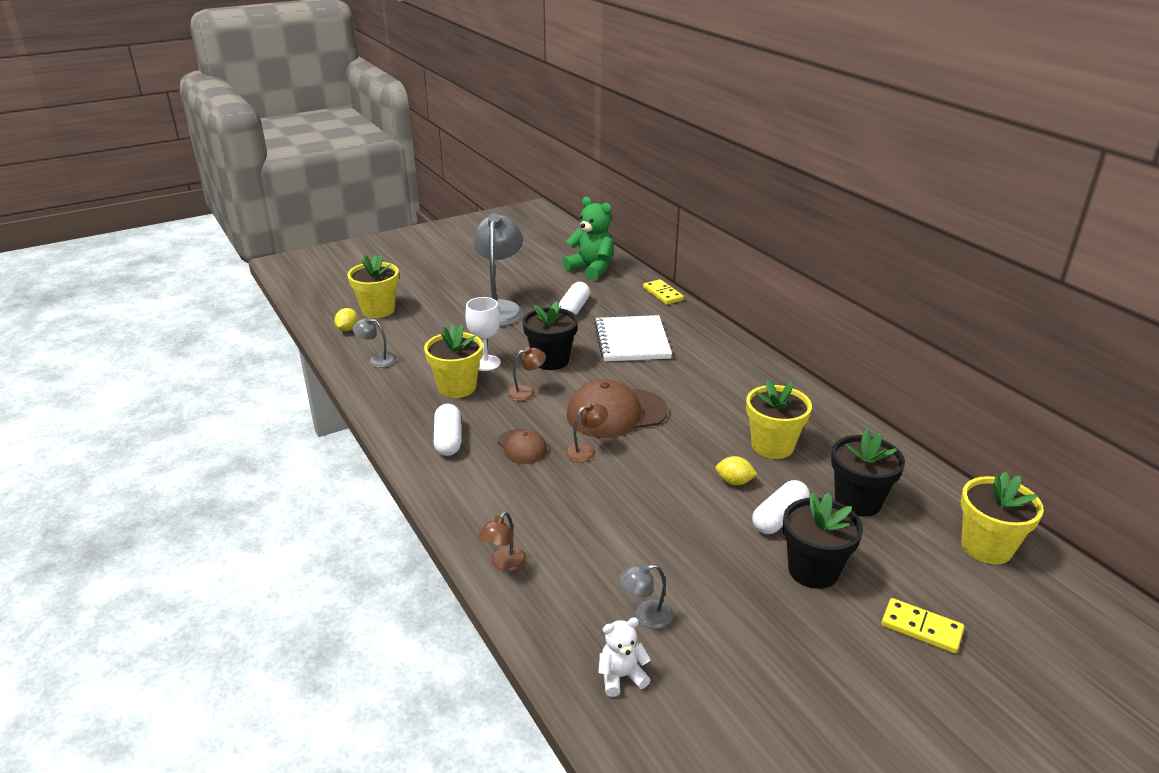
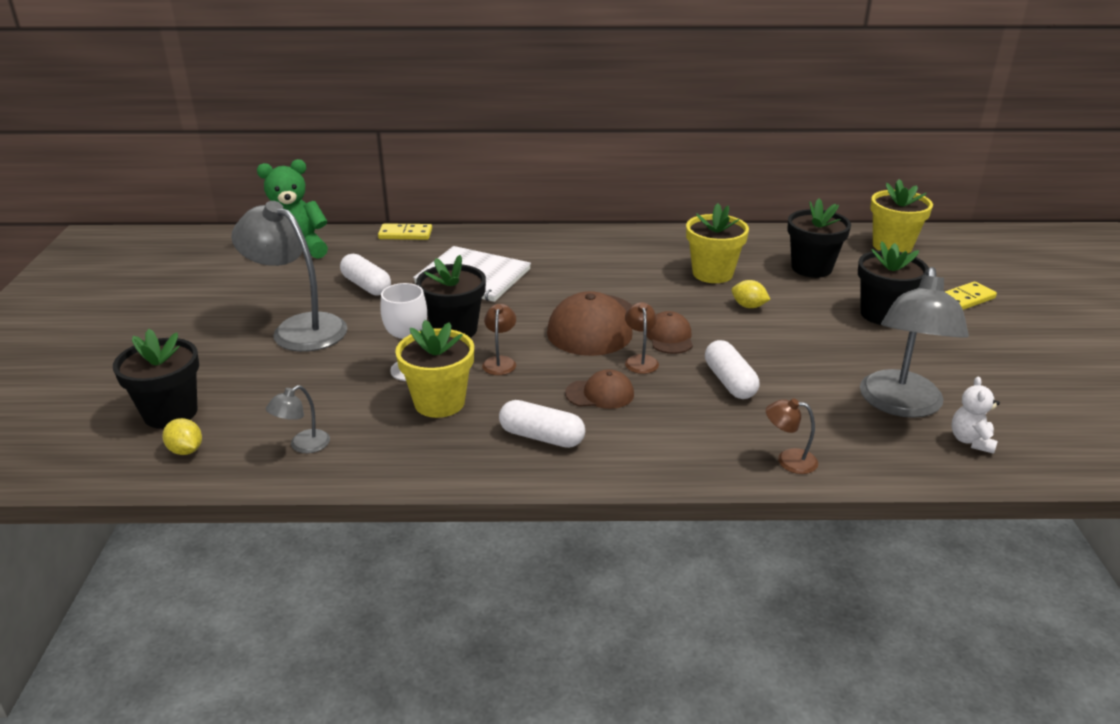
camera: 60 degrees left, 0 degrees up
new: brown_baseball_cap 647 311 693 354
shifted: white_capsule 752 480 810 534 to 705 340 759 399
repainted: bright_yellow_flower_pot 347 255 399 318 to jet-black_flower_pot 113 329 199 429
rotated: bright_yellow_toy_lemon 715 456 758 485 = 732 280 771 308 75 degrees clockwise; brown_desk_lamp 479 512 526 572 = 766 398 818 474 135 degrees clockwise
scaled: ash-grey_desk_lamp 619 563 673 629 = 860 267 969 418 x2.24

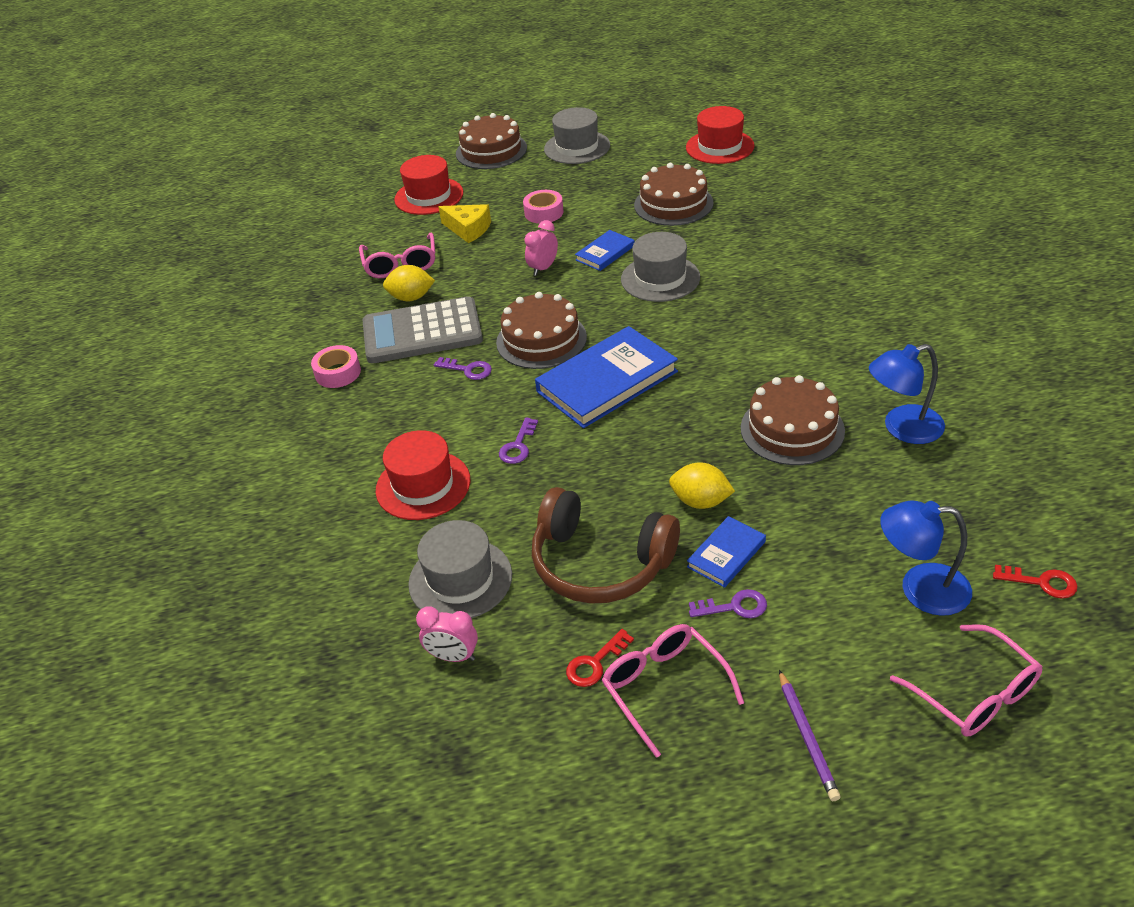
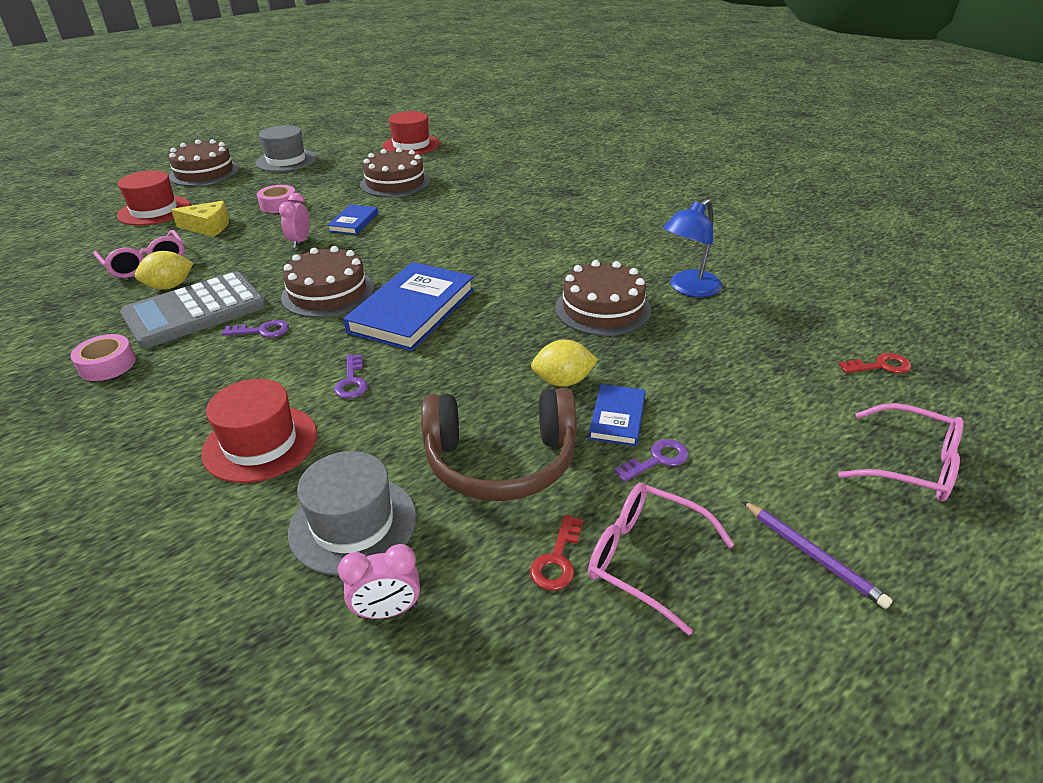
camera: 30 degrees left, 5 degrees down
gone: ash-grey_tall_hat 621 232 700 302; cobalt_desk_lamp 880 500 972 616

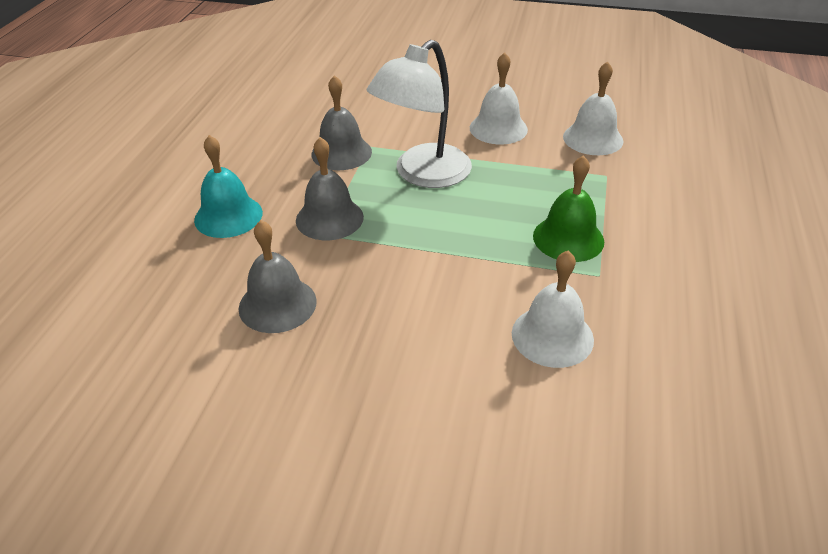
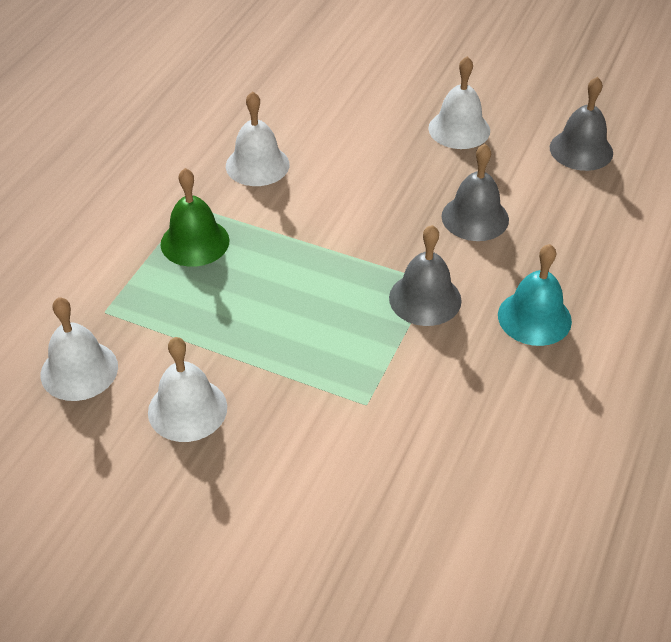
camera: 170 degrees left, 5 degrees up
gone: white_desk_lamp 367 40 472 188
new: white_bell 428 56 490 149
shifted: ash-grey_bell 311 75 372 170 to 550 77 613 171

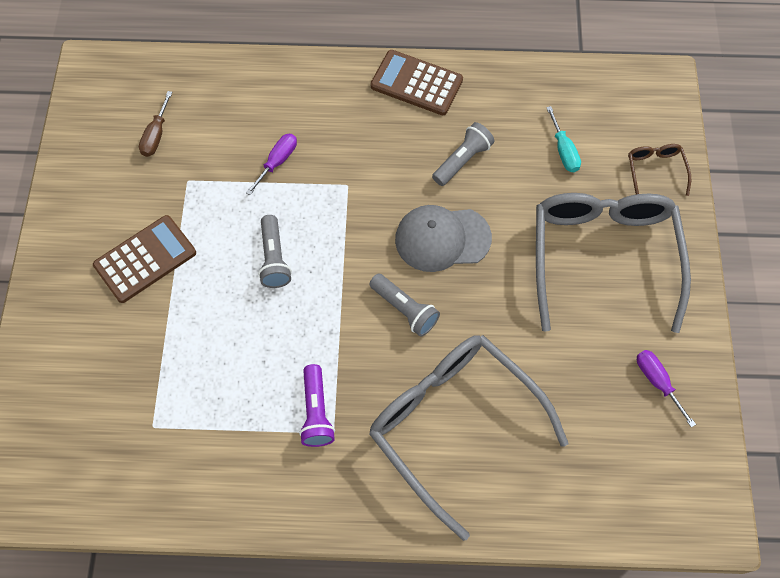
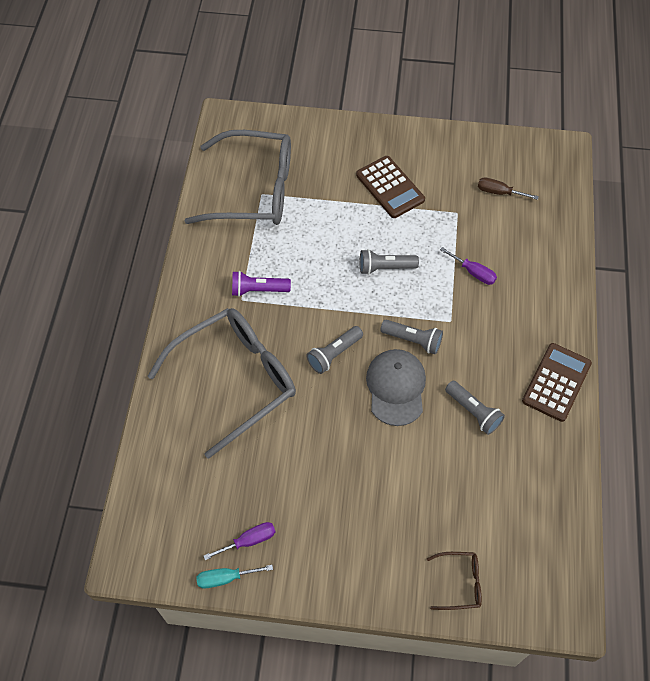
camera: 95 degrees right, 5 degrees down
new: ash-grey_flashlight 380 320 443 354
shifted: teal_flat_screwdriver 546 106 581 172 to 196 565 273 589; ash-grey_eyeglasses 536 193 691 333 to 185 130 291 225

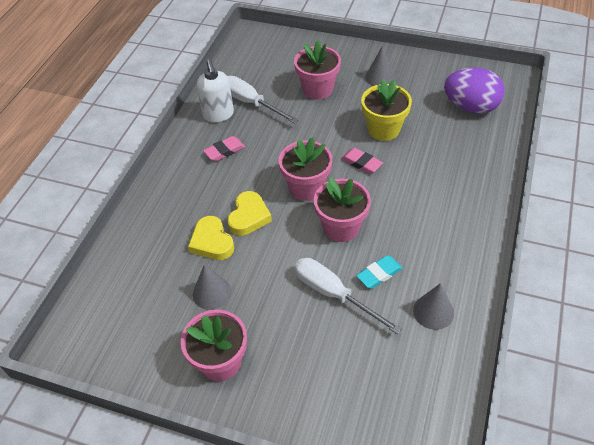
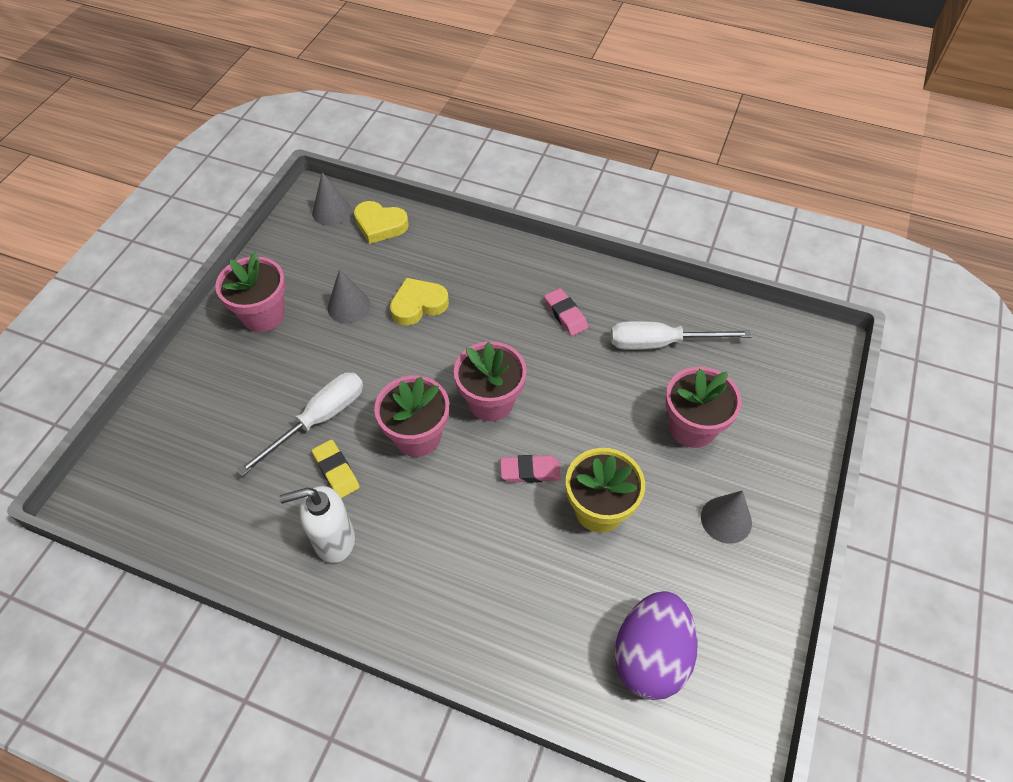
camera: 90 degrees right, 5 degrees up
shifted: white_soap_dispenser 197 59 234 122 to 279 486 355 563; bright_yellow_heart 227 191 272 236 to 354 201 409 244; ash-grey_cone 413 283 454 330 to 312 172 352 226
repainted: teal_eraser 356 255 403 289 to bright_yellow_eraser 312 440 360 498
rotated: white_flat_screwdriver 228 76 298 124 = 611 321 752 350 135 degrees counterclockwise; rose-pink_eraser 341 148 383 174 = 500 455 561 483 45 degrees clockwise

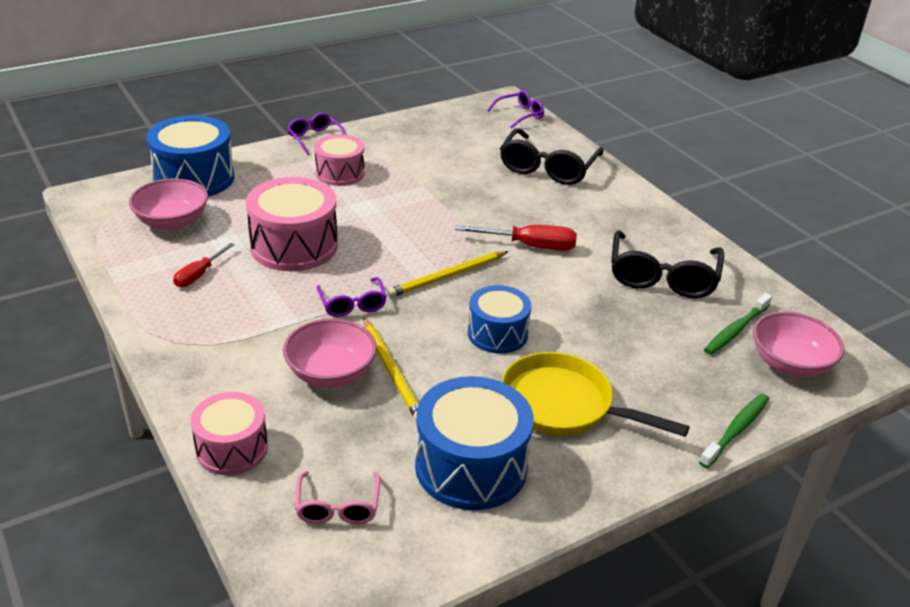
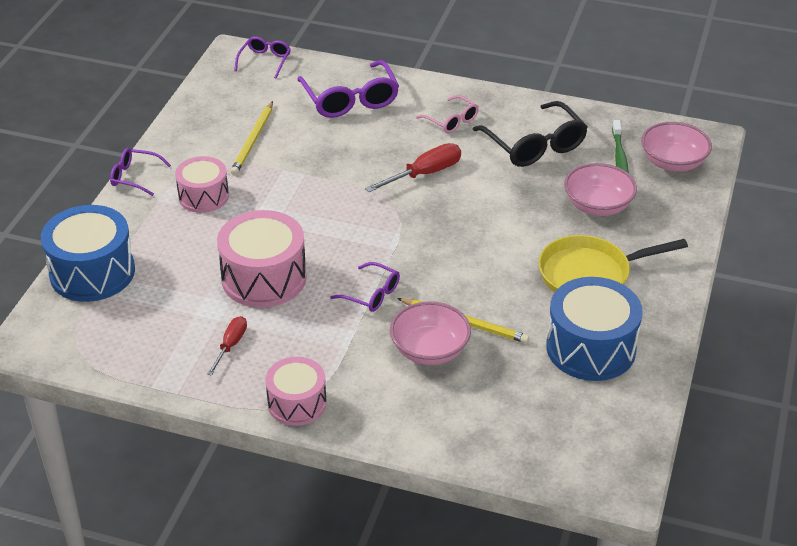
camera: 40 degrees left, 5 degrees up
gone: cobalt_drum 468 285 532 354; green_dental_brush 699 393 769 468
shifted: rose-pink_bowl 129 178 208 230 to 564 163 637 216; bright_yellow_lead_pencil 387 251 509 298 to 230 101 273 175; rose-pink_drum 191 392 268 475 to 266 357 327 426; rose-pink_eyeglasses 295 471 380 524 to 416 95 479 133
repainted: jet-black_eyeglasses 500 128 604 185 to royal_purple_eyeglasses 297 60 399 118
rotated: scarlet_flat_screwdriver 173 243 235 287 = 207 316 247 376 150 degrees counterclockwise

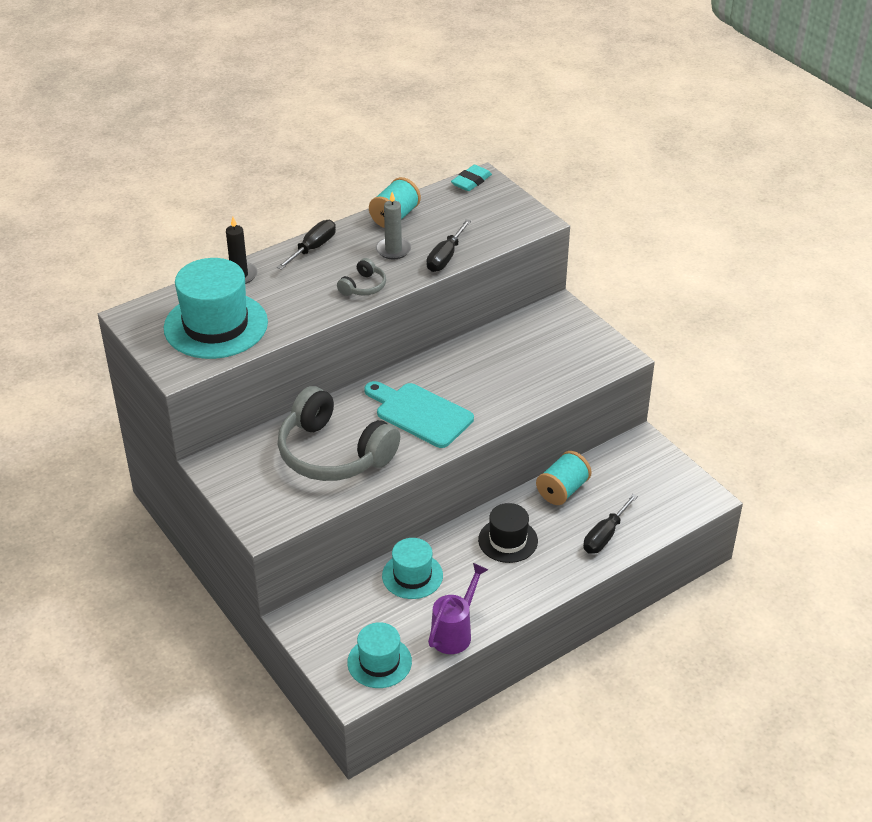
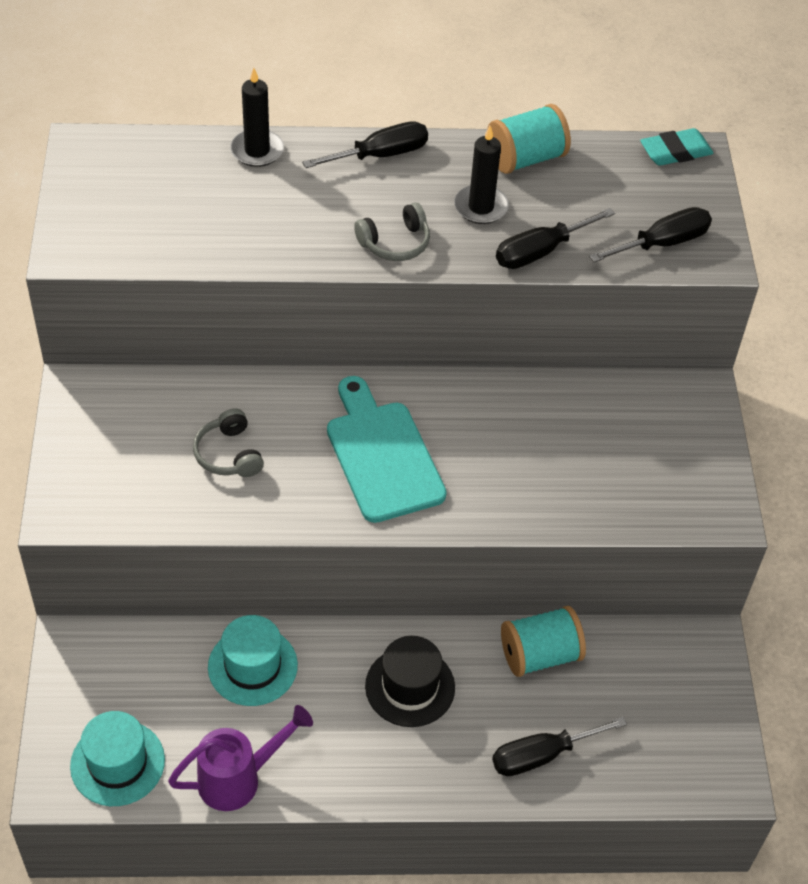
camera: 30 degrees right, 10 degrees up
gone: teal_tall_hat 164 258 268 359
new: jet-black_flat_screwdriver 589 207 712 262
repainted: ash-grey_candle 376 192 411 259 to jet-black_candle 454 126 509 224
scaled: ash-grey_headset 277 386 400 481 = 193 408 264 477 x0.43

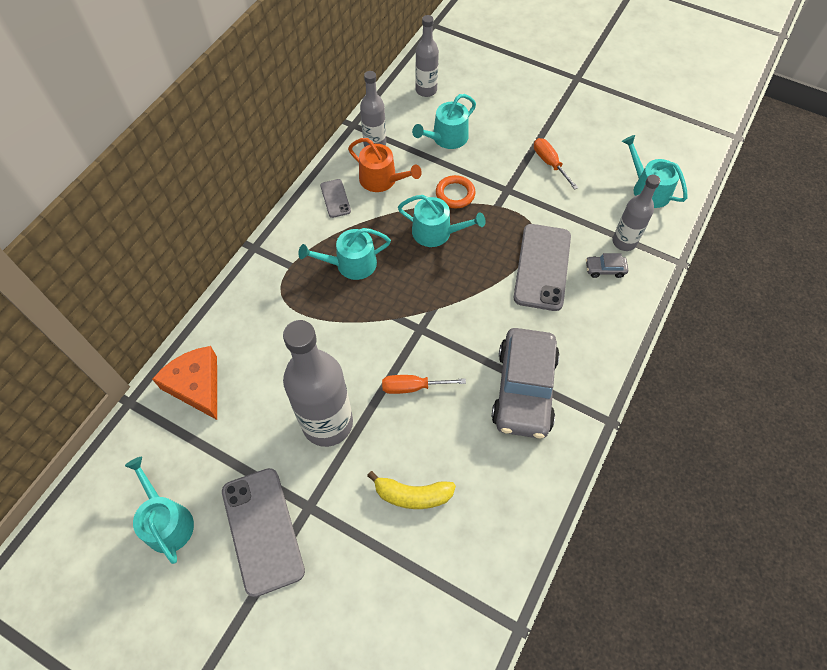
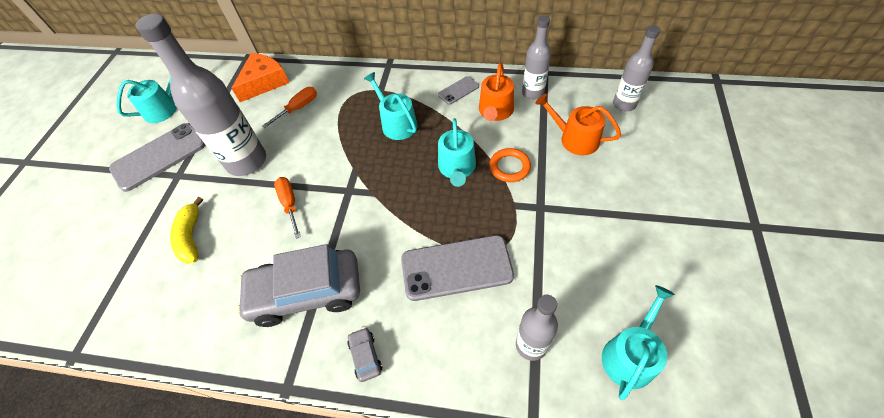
camera: 75 degrees right, 5 degrees down
shifted: orange_flat_screwdriver 534 138 578 190 to 262 87 317 128; ash-grey_car 586 253 628 278 to 347 327 382 382
repainted: teal_sprinkling_can 412 94 476 149 to orange_sprinkling_can 535 94 621 155

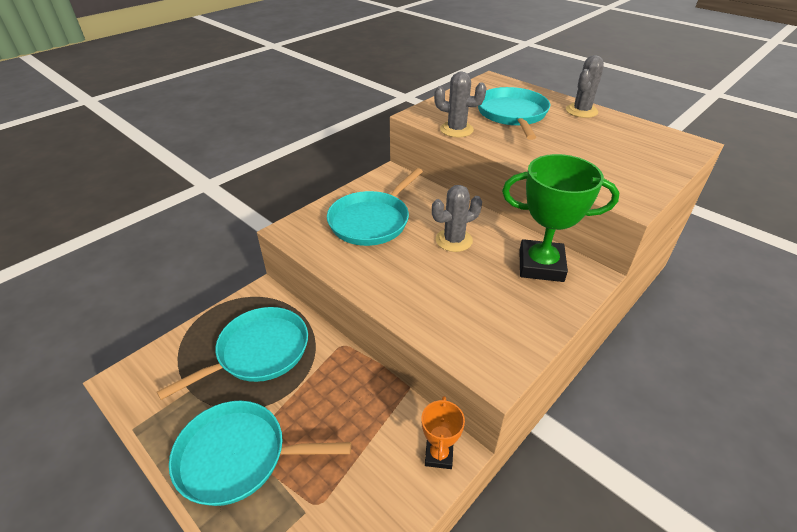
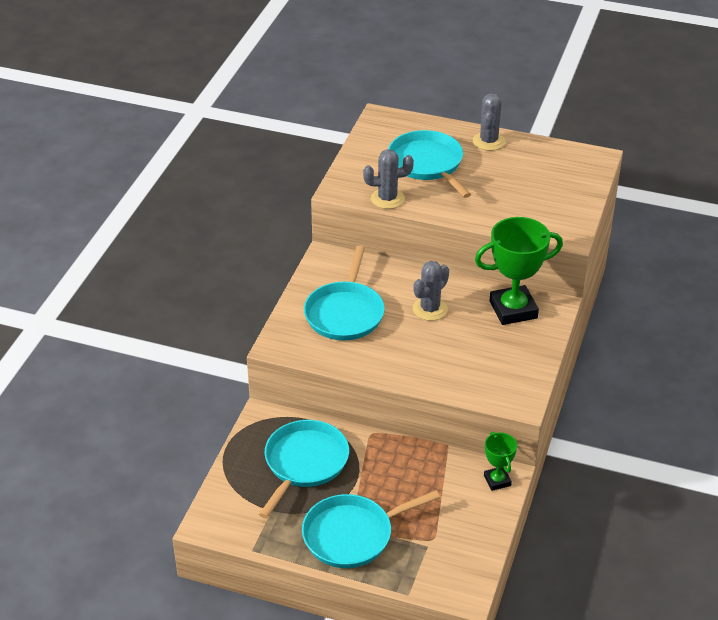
camera: 25 degrees left, 0 degrees up
repainted: orange_award_cup 421 396 465 469 to green_award_cup 484 432 517 491

